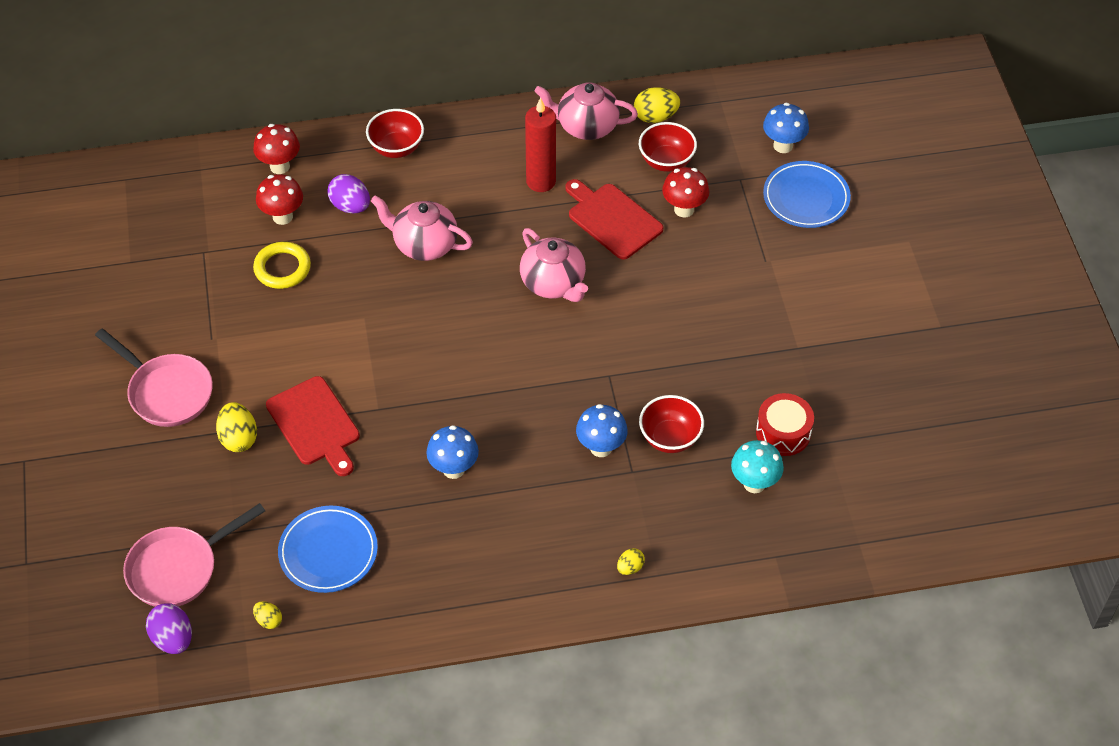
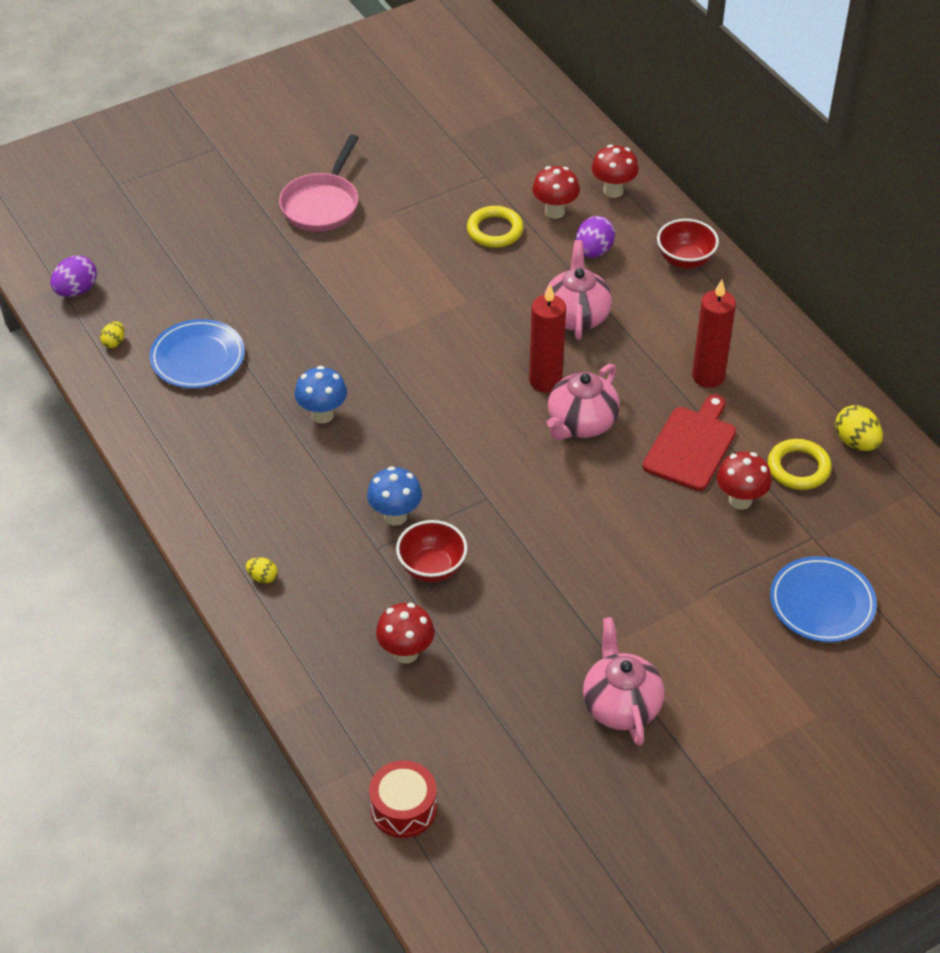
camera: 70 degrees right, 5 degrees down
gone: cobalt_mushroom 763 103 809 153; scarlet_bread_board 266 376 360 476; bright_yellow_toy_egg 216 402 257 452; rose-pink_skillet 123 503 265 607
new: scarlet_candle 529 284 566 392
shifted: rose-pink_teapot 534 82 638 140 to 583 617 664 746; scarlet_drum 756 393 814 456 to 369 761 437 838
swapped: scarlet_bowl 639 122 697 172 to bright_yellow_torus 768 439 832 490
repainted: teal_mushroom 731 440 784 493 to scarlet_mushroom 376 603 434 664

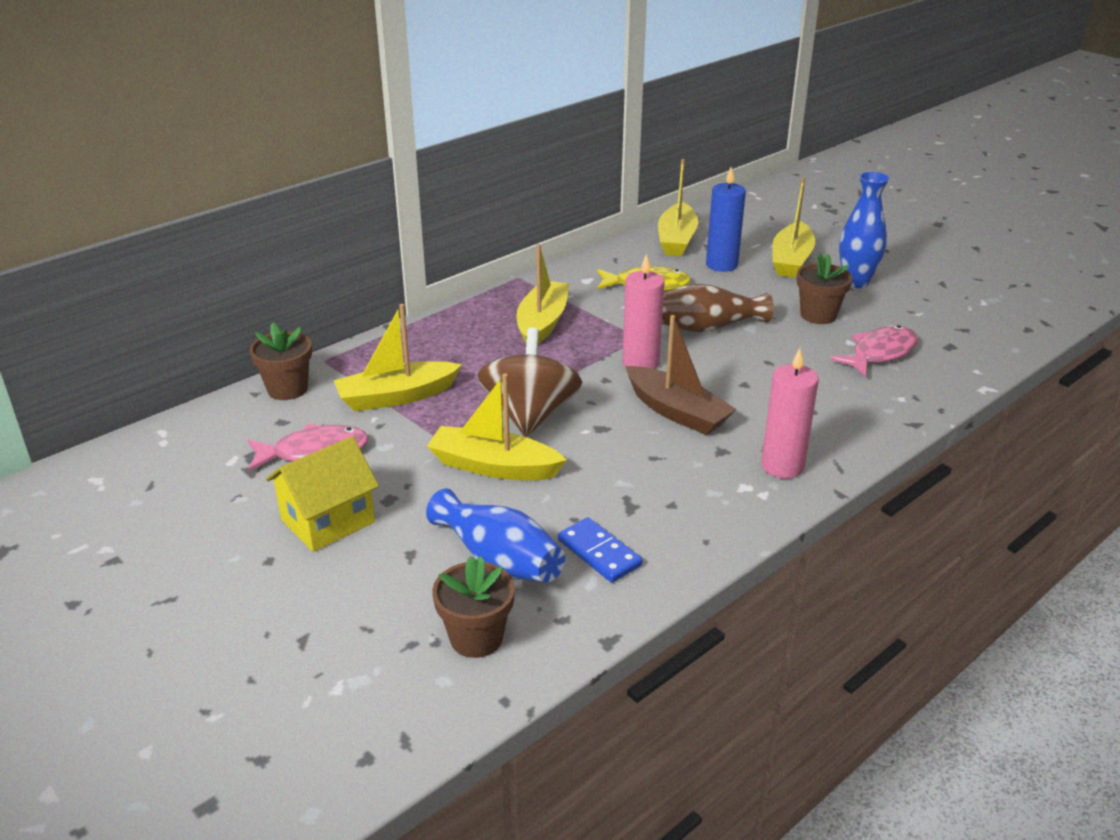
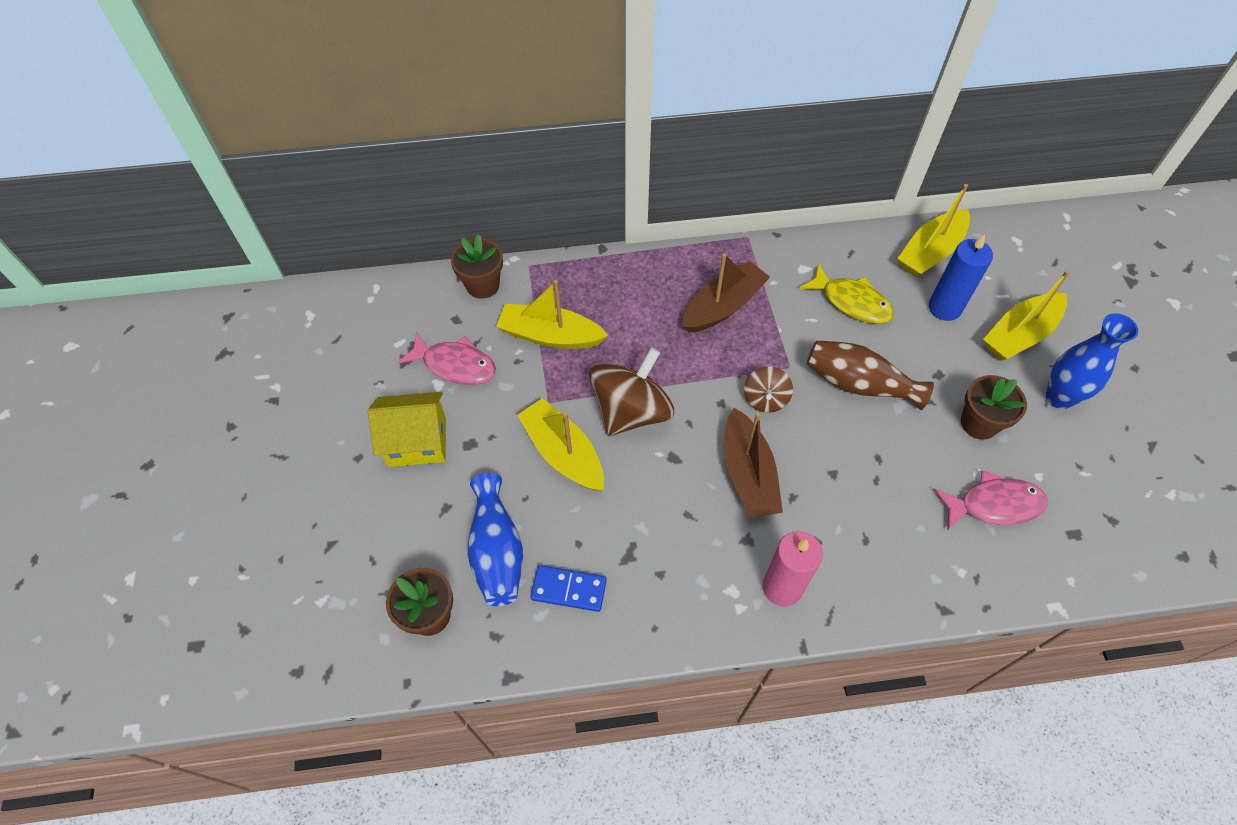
camera: 35 degrees right, 25 degrees up
swapped: rose-pink_candle 622 254 664 369 to brown_toy_top 744 366 793 413
repainted: bright_yellow_sailboat 517 244 570 344 to brown_sailboat 682 253 770 333
rotated: cobalt_domino_piece 558 517 642 583 = 530 565 607 612 75 degrees counterclockwise

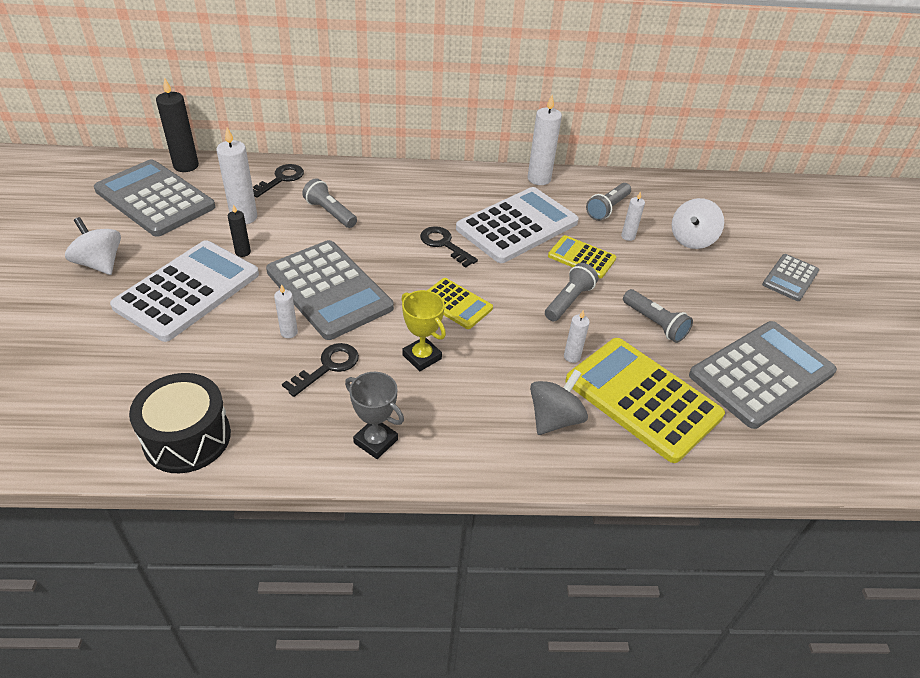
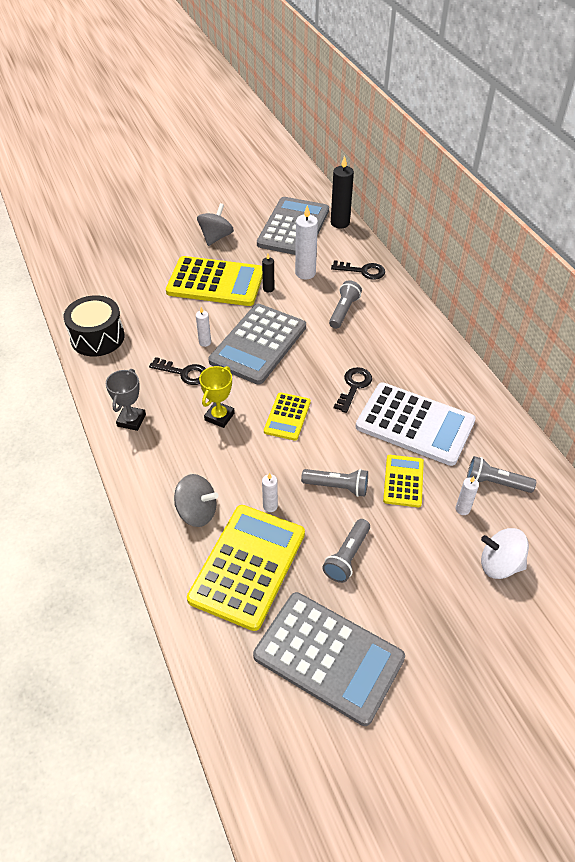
camera: 70 degrees right, 5 degrees up
gone: white_candle 528 95 562 185; ash-grey_calculator 762 254 819 301
repainted: white_toy_top 65 217 121 275 to ash-grey_toy_top 197 203 234 246; white_calculator 110 240 259 342 to bright_yellow_calculator 166 256 263 306

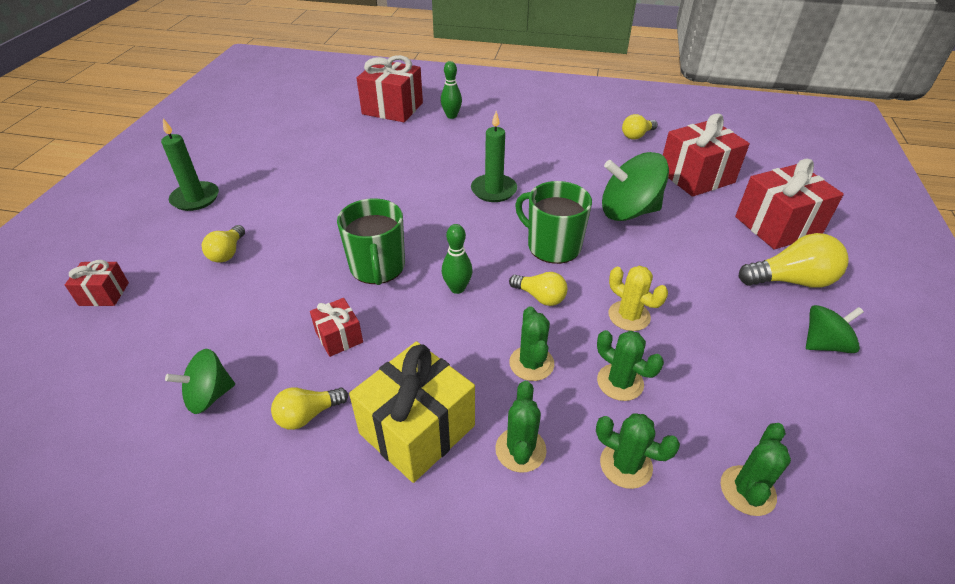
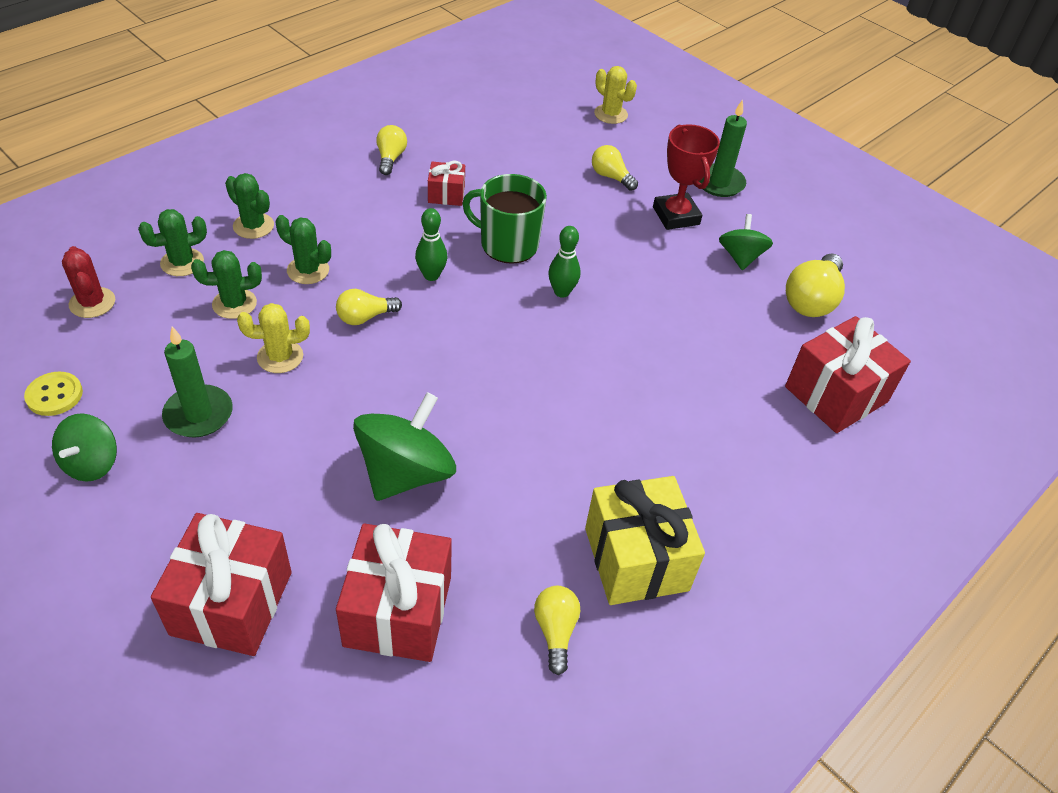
camera: 120 degrees right, 5 degrees up
gone: green_tea_mug 515 181 592 264
new: scarlet_award_cup 653 124 720 230; bright_yellow_shirt_button 24 372 83 416
shifted: green_bowling_pin 441 61 462 119 to 548 226 580 298; green_candle 471 111 517 202 to 162 327 233 438; bright_yellow_bulb 739 233 849 288 to 786 253 845 317; bright_yellow_gift 349 341 475 483 to 585 476 705 605; green_toy_top 165 349 235 414 to 719 214 773 270
swapped: scarlet_gift 65 260 129 306 to bright_yellow_prickly_plant 594 66 637 124
repainted: green_prickly_plant 721 423 791 516 to scarlet_prickly_plant 62 246 115 318

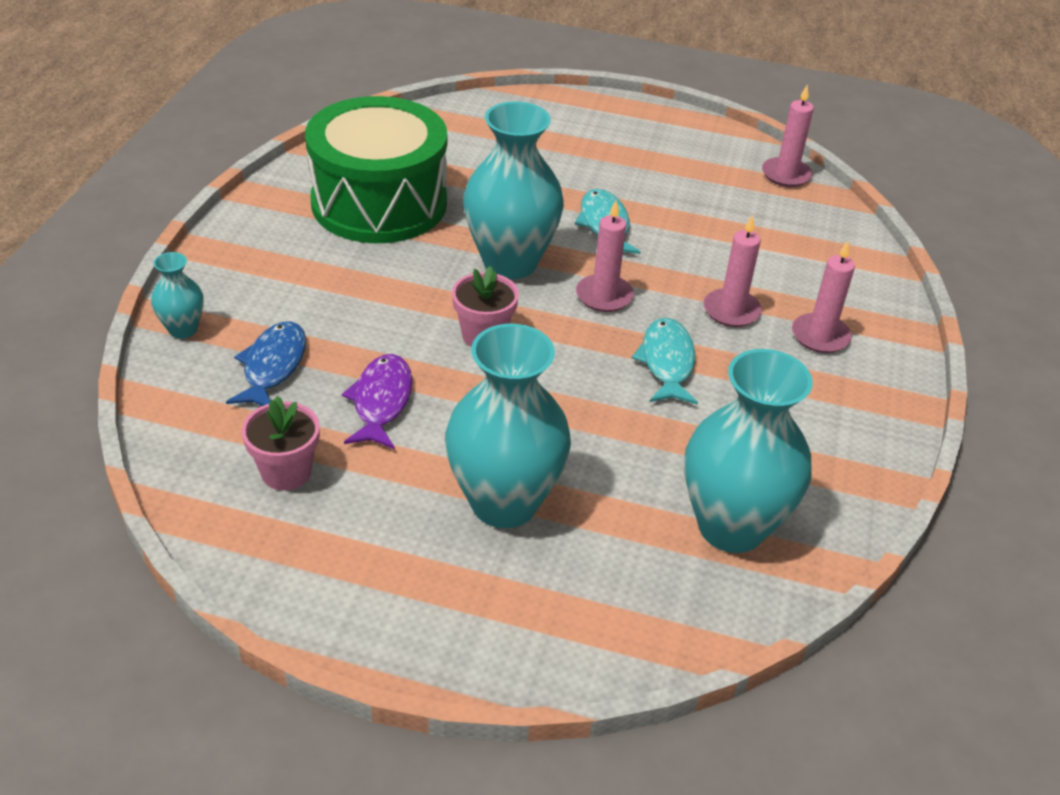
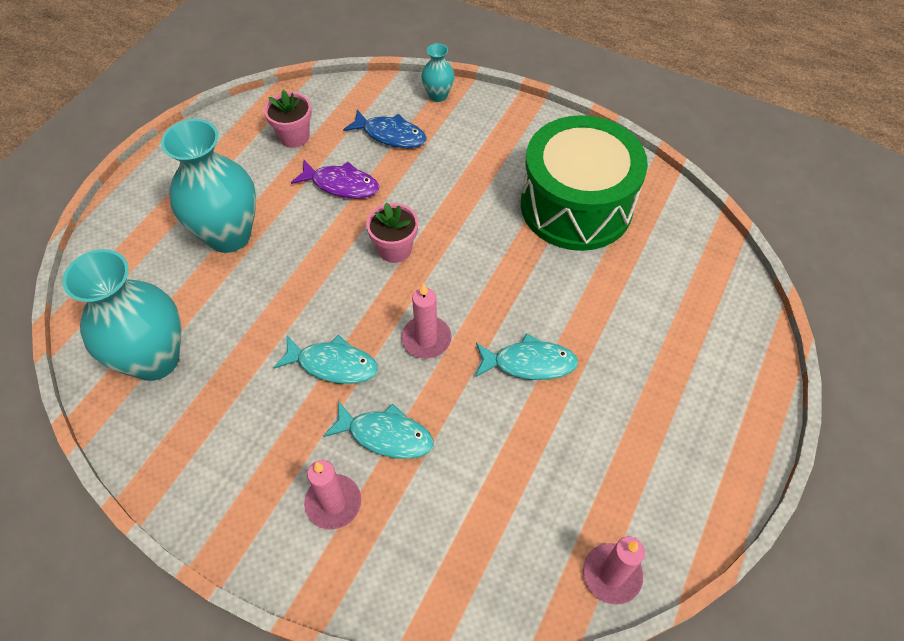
camera: 105 degrees right, 15 degrees up
gone: teal_flower_vase 463 101 564 279
swapped: rose-pink_candle 703 215 762 327 to teal_toy_fish 324 401 434 459

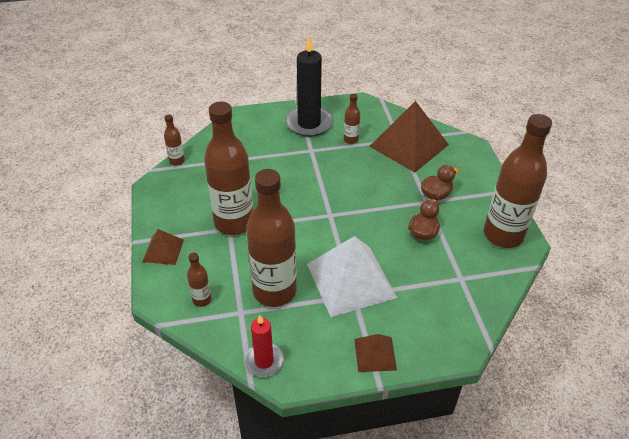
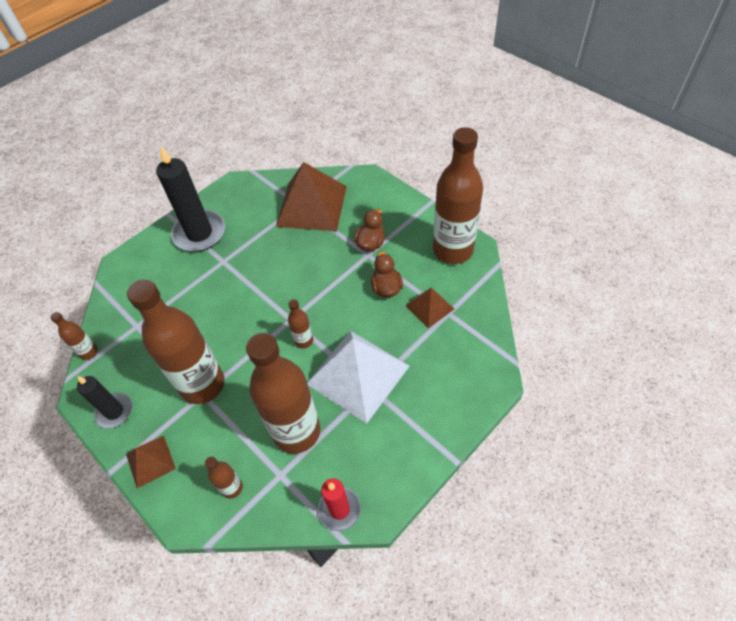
camera: 30 degrees left, 10 degrees up
new: jet-black_candle 77 376 132 429
shifted: brown_flask 344 94 360 144 to 288 299 313 348; brown_pyramid_shape 354 334 397 372 to 405 287 454 328

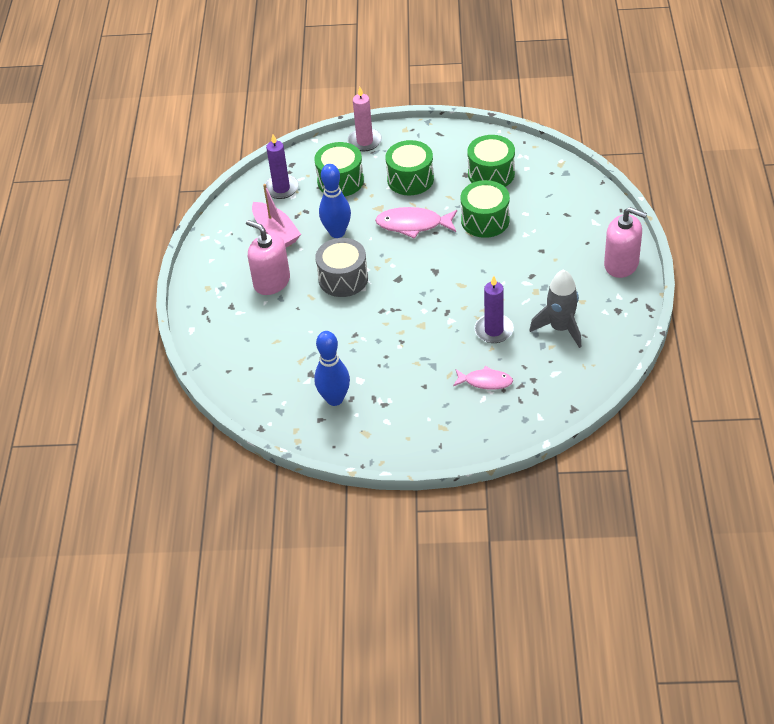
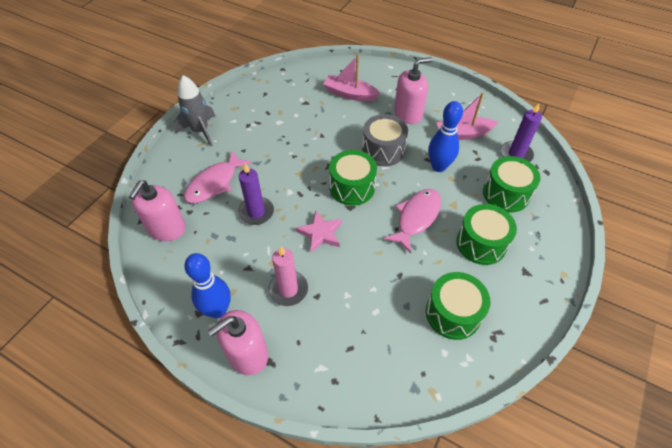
camera: 115 degrees right, 5 degrees up
new: rose-pink_sailboat 323 55 380 101; rose-pink_soap_dispenser 129 180 186 241; rose-pink_star 296 210 342 253
shifted: rose-pink_candle 348 87 382 151 to 268 246 308 306; green_drum 461 180 510 238 to 329 150 377 206; ash-grey_toy_rocket 529 269 582 348 to 174 75 216 146; cobalt_bowling_pin 314 331 350 406 to 184 253 231 318
scaled: rose-pink_toy_fish 453 366 513 390 = 184 151 252 203 x1.53

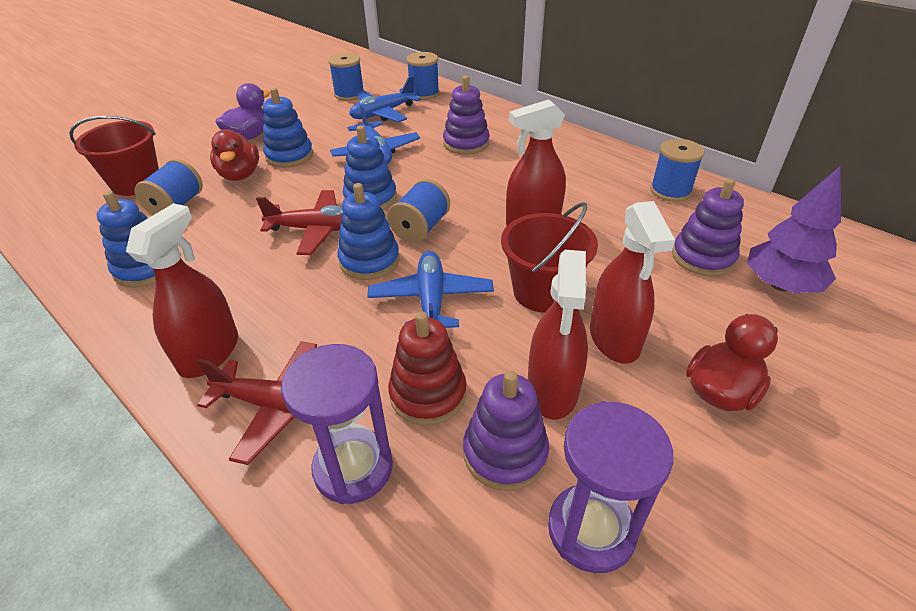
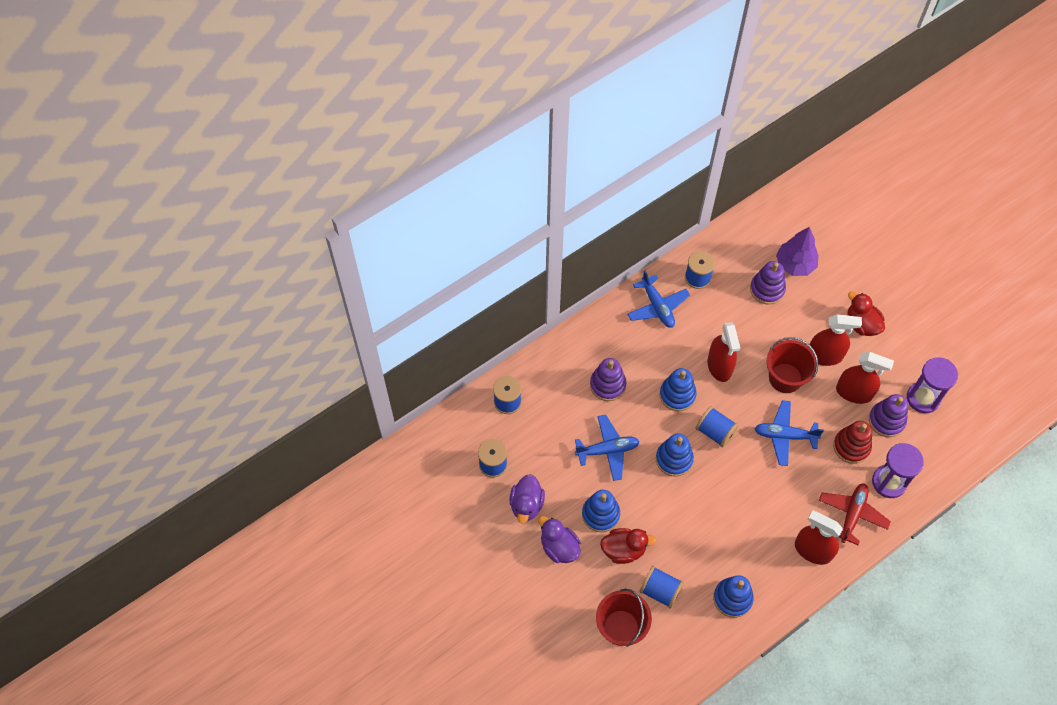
camera: 80 degrees left, 20 degrees up
gone: scarlet_plane 256 190 343 255
new: royal_purple_toy_duck 510 474 545 523
shifted: cobalt_plane 349 76 421 122 to 627 270 690 328; cobalt_stacking_rings 337 183 400 280 to 660 368 697 411

